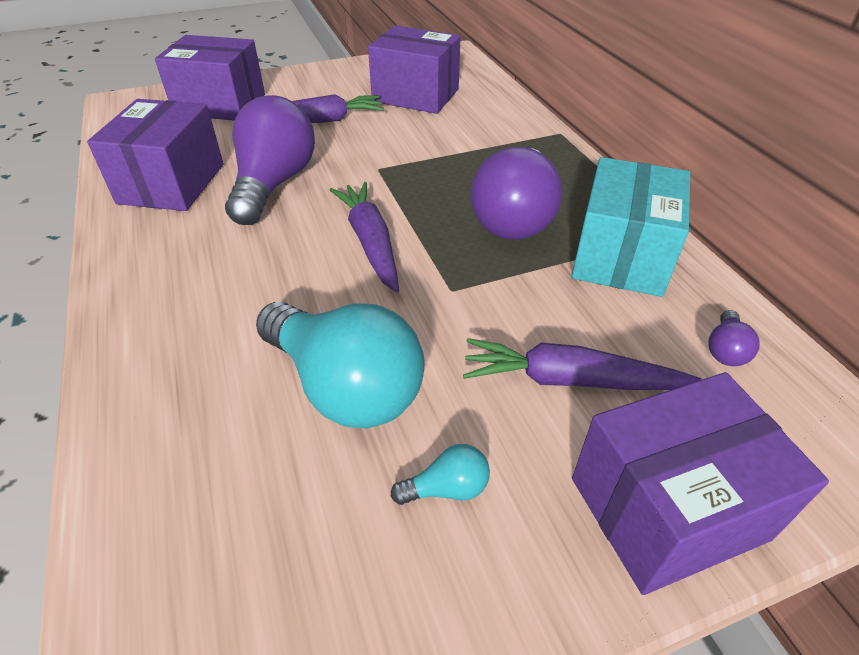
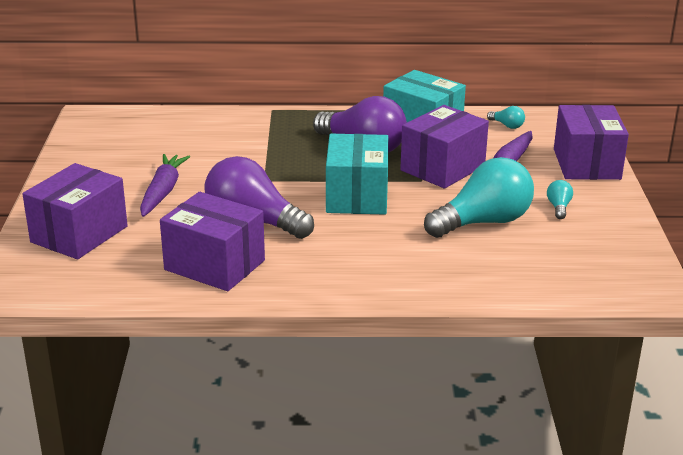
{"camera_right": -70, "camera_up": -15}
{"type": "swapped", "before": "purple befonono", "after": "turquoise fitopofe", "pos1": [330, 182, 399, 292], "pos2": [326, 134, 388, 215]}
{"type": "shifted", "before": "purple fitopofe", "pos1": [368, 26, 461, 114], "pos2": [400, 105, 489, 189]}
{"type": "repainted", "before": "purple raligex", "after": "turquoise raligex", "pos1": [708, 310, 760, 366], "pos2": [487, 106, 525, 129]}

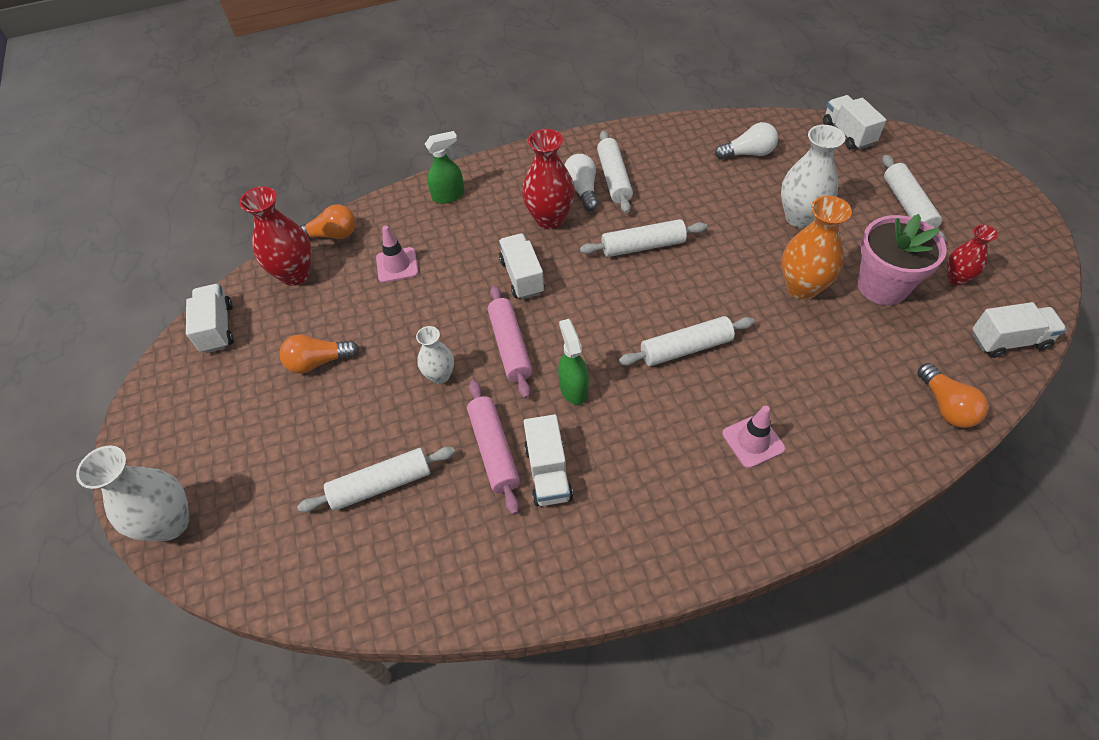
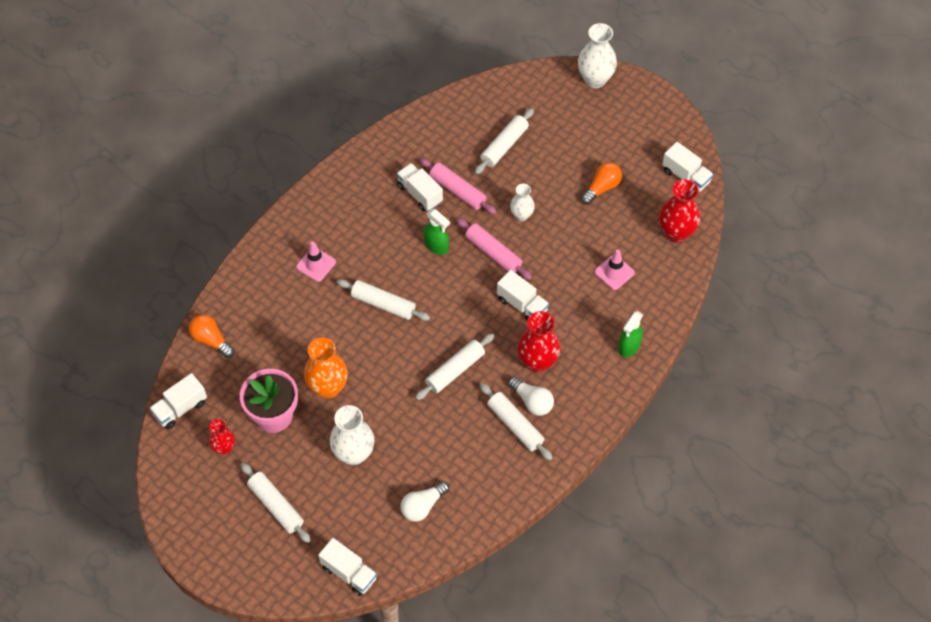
{"camera_right": 145, "camera_up": 5}
{"type": "gone", "before": "orange raligex", "pos1": [299, 204, 356, 239]}
{"type": "rotated", "before": "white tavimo", "pos1": [619, 316, 755, 366], "pos2": [337, 279, 430, 321], "turn": 75}

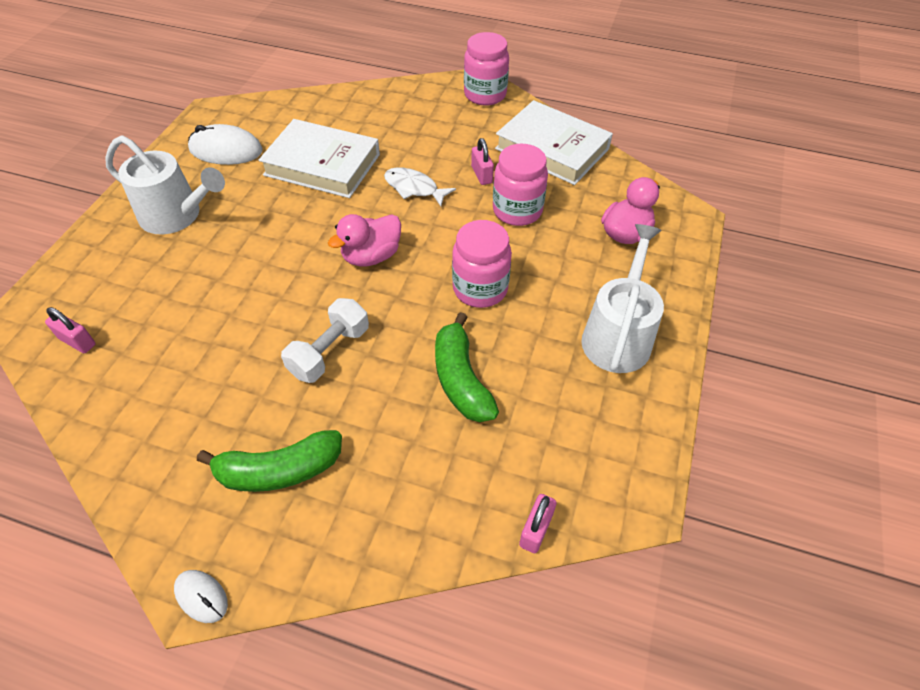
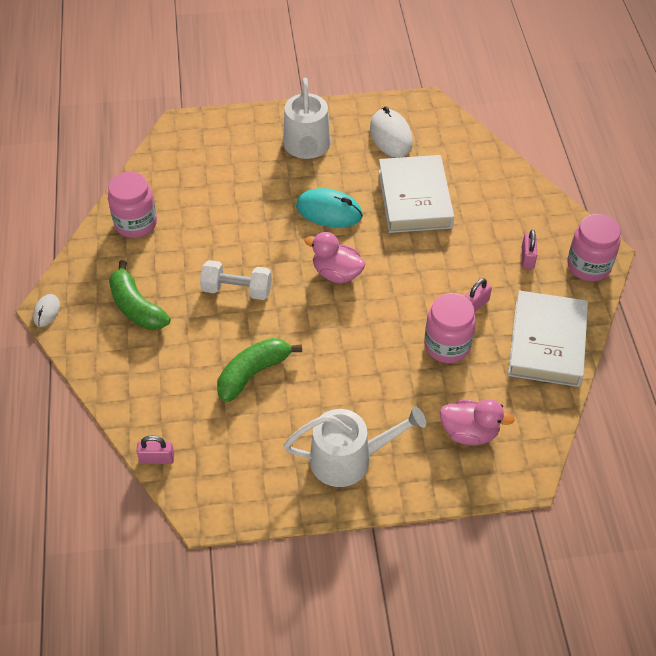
{"camera_right": 65, "camera_up": 0}
{"type": "shifted", "before": "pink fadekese", "pos1": [45, 307, 96, 353], "pos2": [522, 230, 537, 269]}
{"type": "gone", "before": "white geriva", "pos1": [384, 168, 456, 206]}
{"type": "shifted", "before": "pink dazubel", "pos1": [452, 220, 512, 308], "pos2": [108, 171, 157, 238]}
{"type": "new", "after": "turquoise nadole", "pos2": [296, 188, 363, 228]}

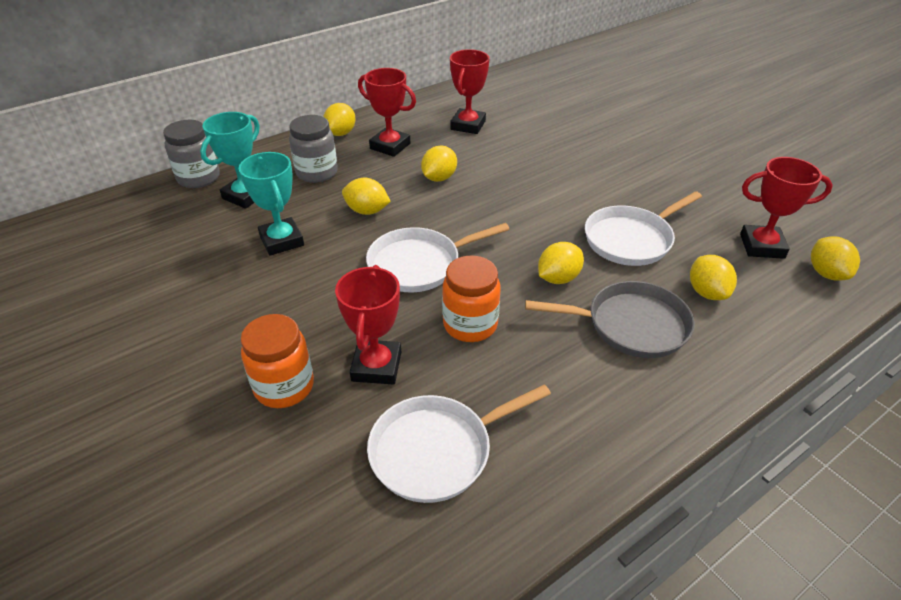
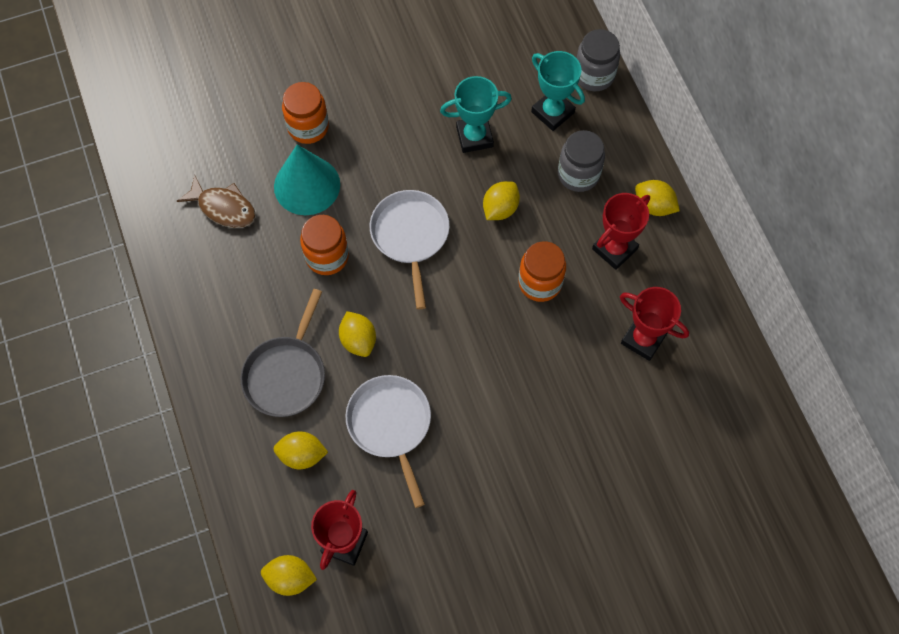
{"camera_right": 105, "camera_up": 25}
{"type": "swapped", "before": "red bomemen", "after": "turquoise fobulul", "pos1": [335, 265, 401, 385], "pos2": [274, 145, 340, 215]}
{"type": "swapped", "before": "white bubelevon", "after": "brown geriva", "pos1": [367, 384, 551, 503], "pos2": [177, 175, 256, 228]}
{"type": "swapped", "before": "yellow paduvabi", "after": "orange dazubel", "pos1": [421, 145, 457, 182], "pos2": [518, 241, 566, 302]}

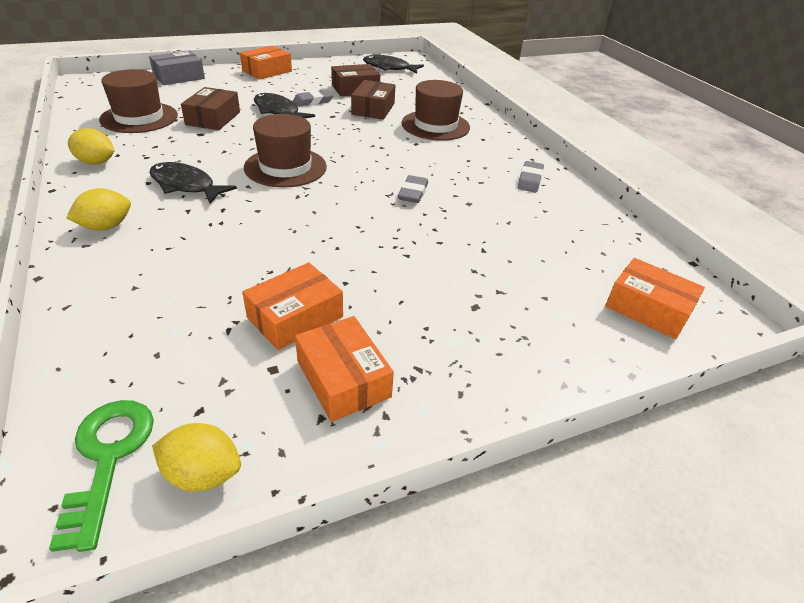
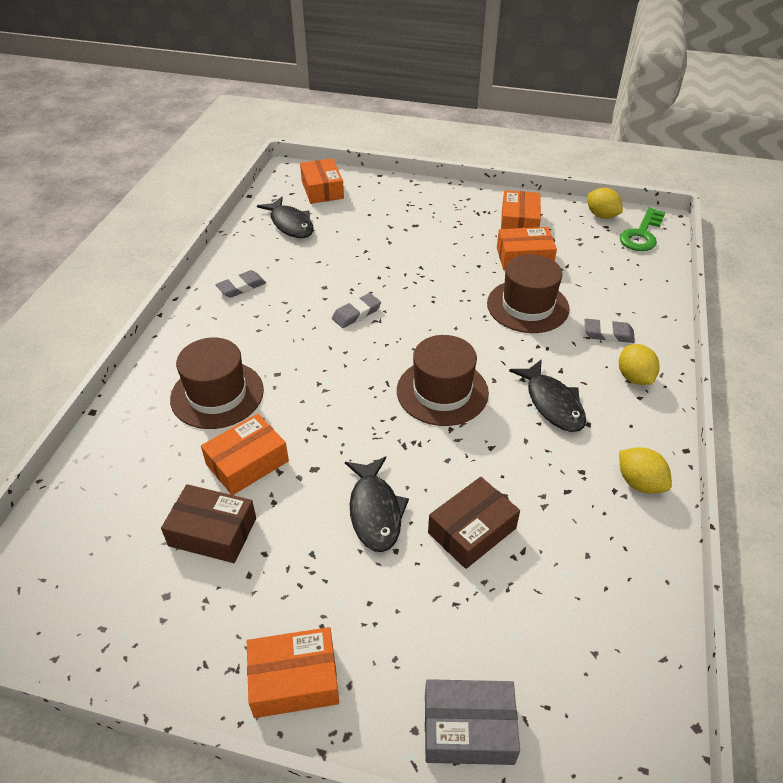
{"camera_right": -140, "camera_up": 5}
{"type": "rotated", "before": "yellow paduvabi", "pos1": [66, 188, 131, 230], "pos2": [619, 344, 660, 385], "turn": 75}
{"type": "shifted", "before": "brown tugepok", "pos1": [99, 69, 178, 133], "pos2": [487, 254, 570, 333]}
{"type": "shifted", "before": "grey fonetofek", "pos1": [293, 90, 334, 107], "pos2": [585, 319, 635, 343]}
{"type": "repainted", "before": "brown fitopofe", "after": "orange fitopofe", "pos1": [351, 80, 395, 120], "pos2": [201, 414, 289, 495]}
{"type": "shifted", "before": "black geriva", "pos1": [363, 55, 424, 74], "pos2": [257, 197, 314, 238]}

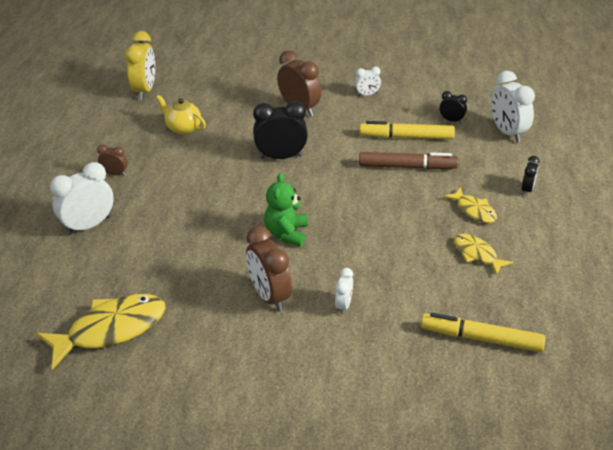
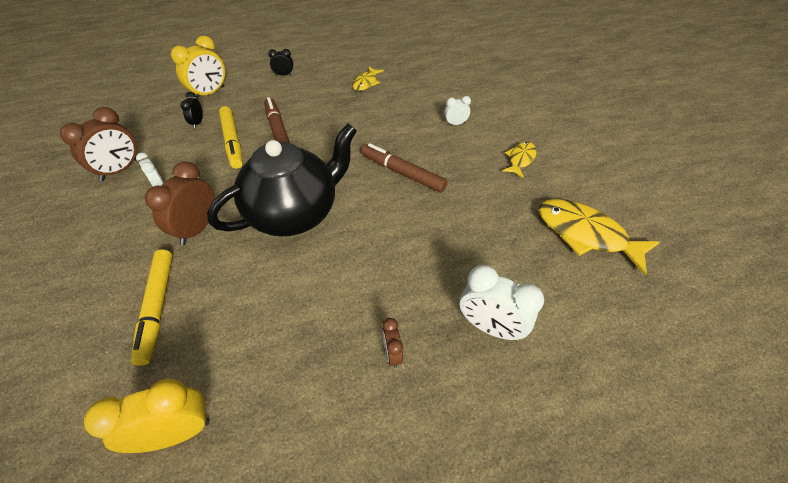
{"camera_right": -115, "camera_up": 10}
{"type": "gone", "before": "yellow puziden", "pos1": [156, 95, 206, 134]}
{"type": "shifted", "before": "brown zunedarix", "pos1": [246, 226, 292, 312], "pos2": [60, 107, 137, 181]}
{"type": "swapped", "before": "black zunedarix", "after": "black puziden", "pos1": [253, 101, 308, 159], "pos2": [207, 123, 357, 237]}
{"type": "swapped", "before": "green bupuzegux", "after": "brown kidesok", "pos1": [264, 173, 308, 246], "pos2": [361, 143, 447, 193]}
{"type": "shifted", "before": "yellow kidesok", "pos1": [421, 313, 546, 352], "pos2": [131, 249, 173, 366]}
{"type": "shifted", "before": "yellow geriva", "pos1": [444, 187, 497, 223], "pos2": [502, 141, 536, 178]}
{"type": "repainted", "before": "white zunedarix", "after": "yellow zunedarix", "pos1": [491, 71, 535, 142], "pos2": [171, 36, 225, 99]}

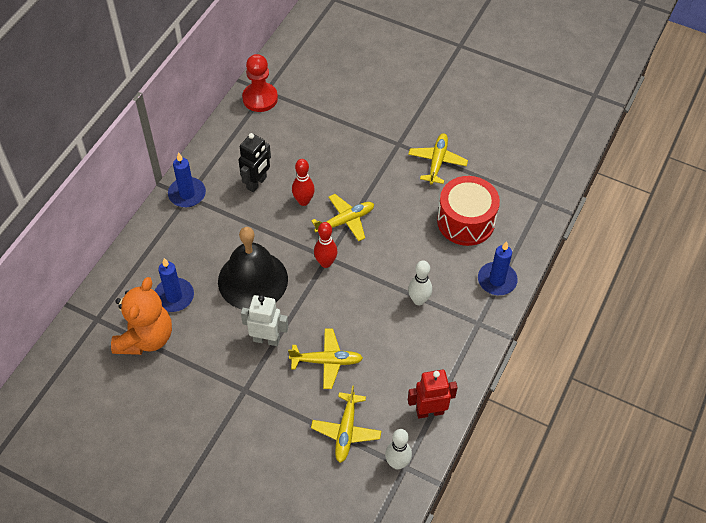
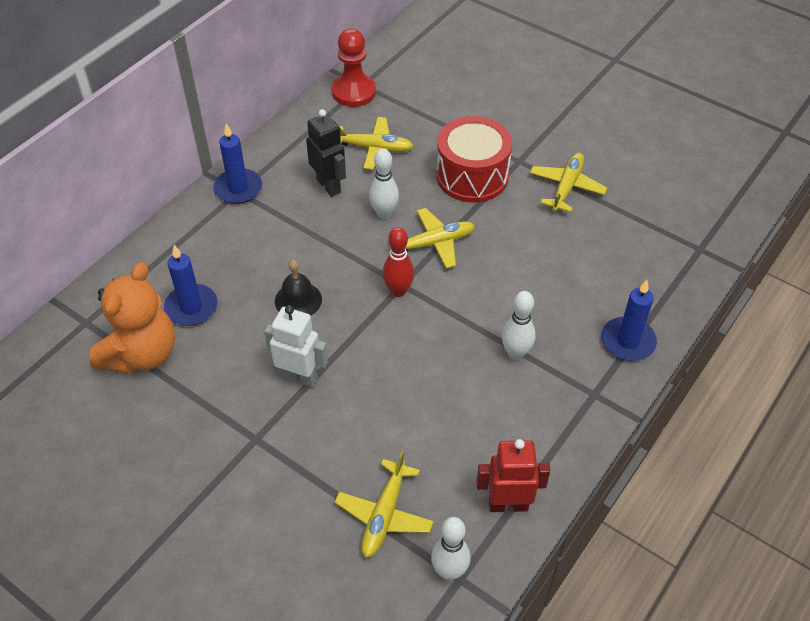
{"camera_right": 10, "camera_up": -5}
{"type": "scaled", "before": "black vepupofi", "pos1": [218, 227, 288, 309], "pos2": [275, 260, 322, 316], "scale": 0.5}
{"type": "rotated", "before": "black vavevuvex", "pos1": [239, 133, 271, 192], "pos2": [306, 109, 346, 197], "turn": -75}
{"type": "shifted", "before": "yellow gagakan", "pos1": [288, 328, 363, 389], "pos2": [337, 117, 414, 170]}
{"type": "repainted", "before": "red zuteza", "after": "white zuteza", "pos1": [292, 159, 315, 206], "pos2": [369, 149, 399, 219]}
{"type": "shifted", "before": "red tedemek", "pos1": [437, 176, 500, 246], "pos2": [436, 116, 513, 203]}

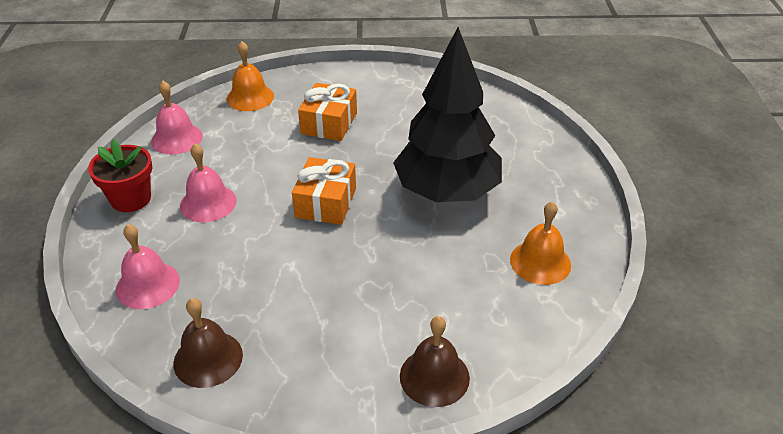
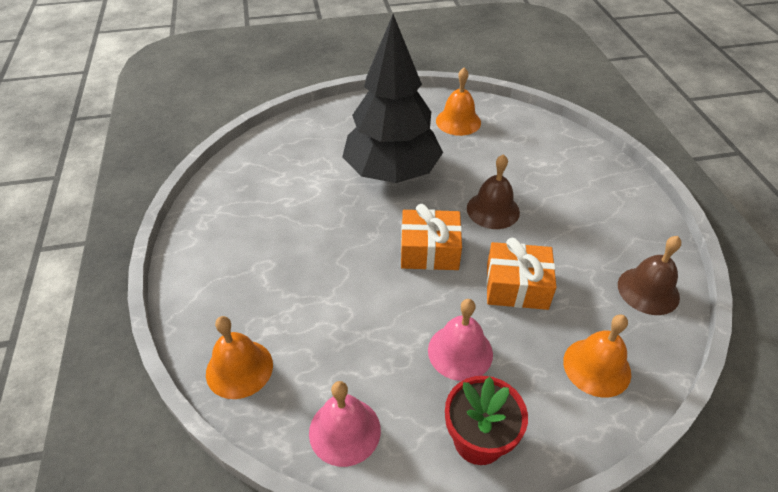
{"camera_right": -100, "camera_up": 5}
{"type": "repainted", "before": "pink vepupofi", "after": "orange vepupofi", "pos1": [116, 224, 180, 309], "pos2": [563, 315, 631, 398]}
{"type": "shifted", "before": "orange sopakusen", "pos1": [298, 83, 357, 141], "pos2": [486, 238, 557, 310]}
{"type": "shifted", "before": "brown vepupofi", "pos1": [400, 316, 470, 407], "pos2": [467, 154, 520, 229]}

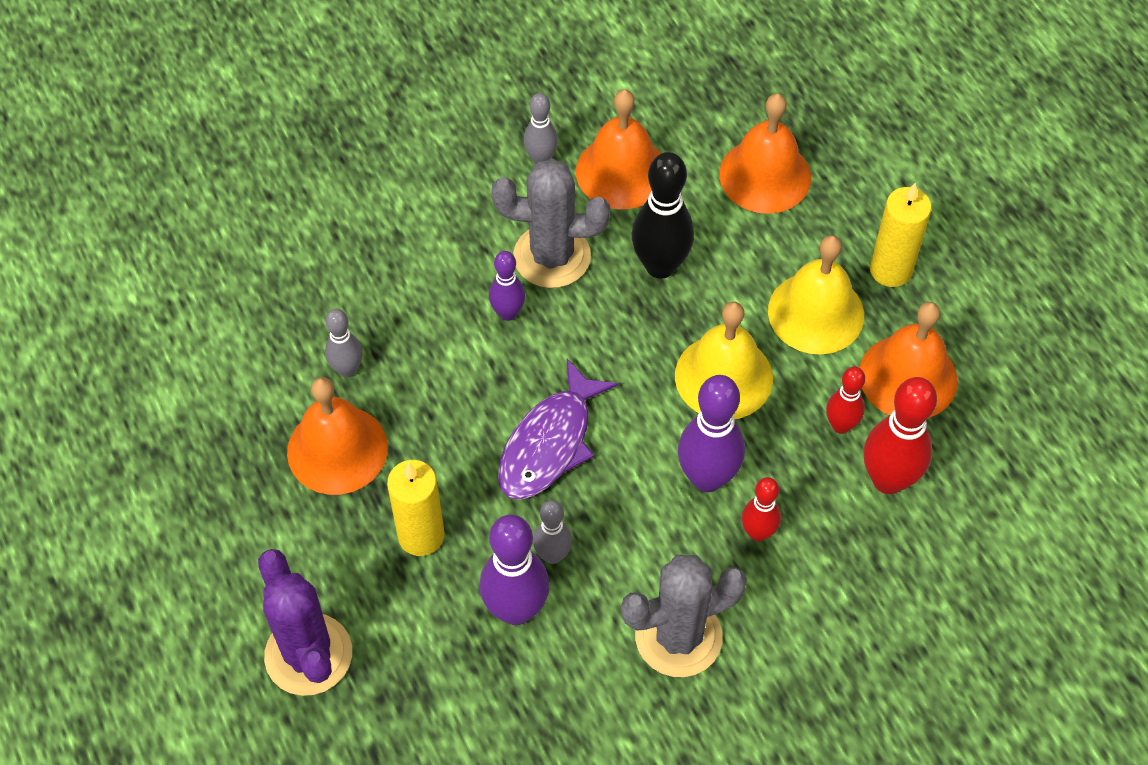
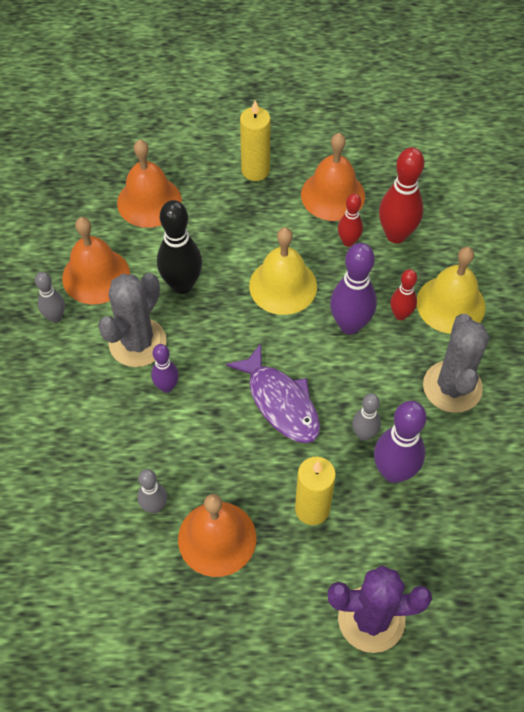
{"camera_right": -65, "camera_up": 0}
{"type": "shifted", "before": "yellow vepupofi", "pos1": [768, 235, 864, 354], "pos2": [417, 247, 486, 334]}

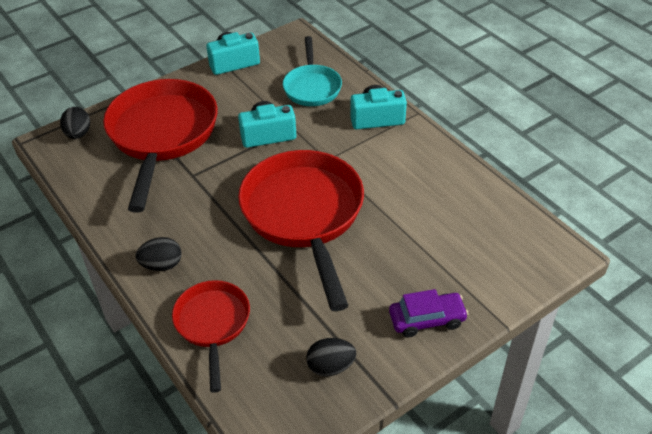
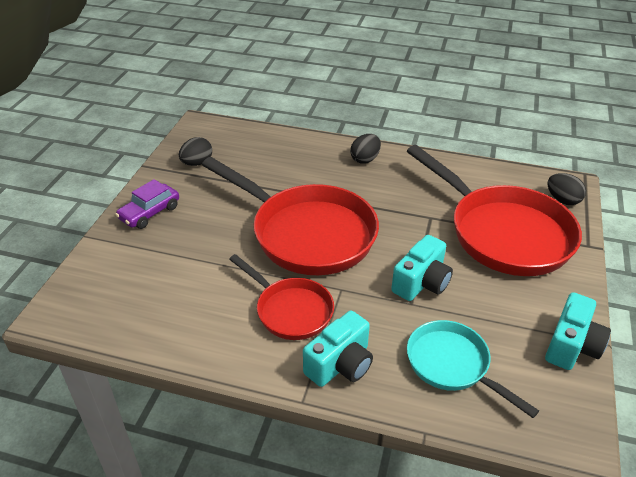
{"camera_right": 140, "camera_up": -5}
{"type": "shifted", "before": "red bubelevon", "pos1": [172, 280, 250, 393], "pos2": [229, 254, 334, 340]}

